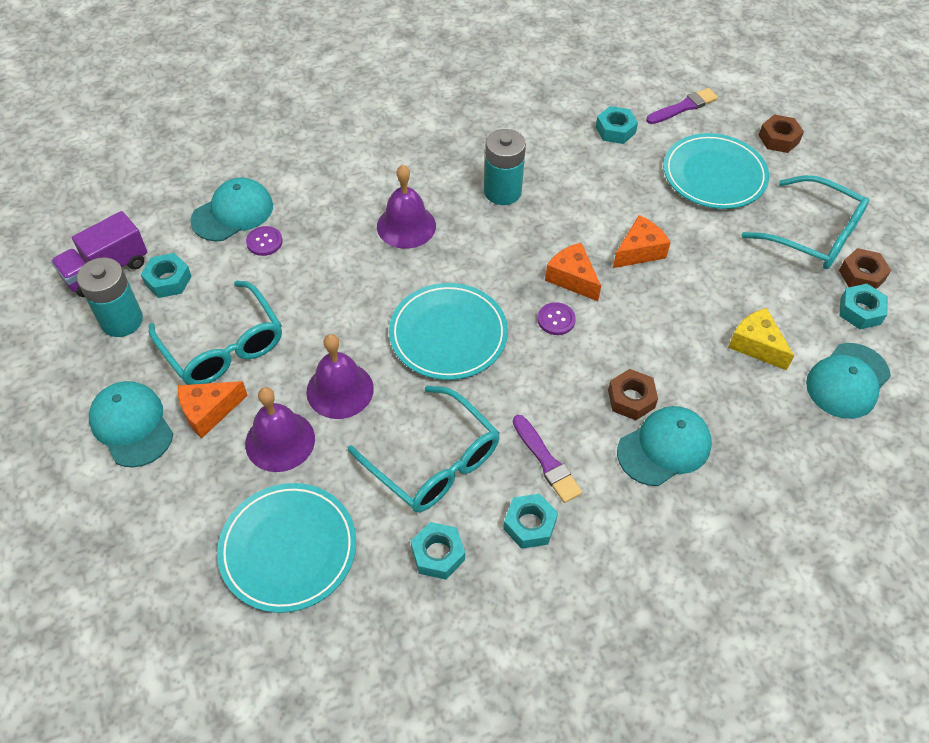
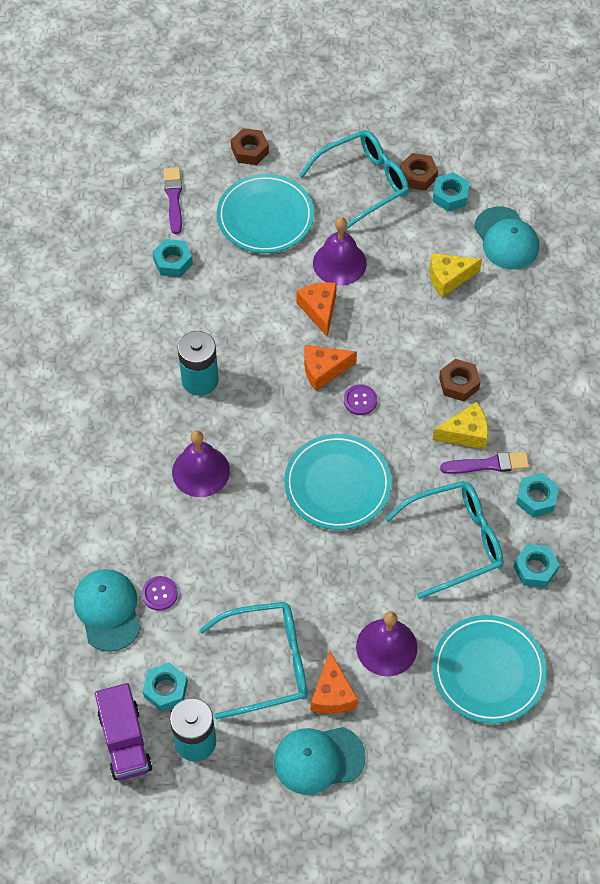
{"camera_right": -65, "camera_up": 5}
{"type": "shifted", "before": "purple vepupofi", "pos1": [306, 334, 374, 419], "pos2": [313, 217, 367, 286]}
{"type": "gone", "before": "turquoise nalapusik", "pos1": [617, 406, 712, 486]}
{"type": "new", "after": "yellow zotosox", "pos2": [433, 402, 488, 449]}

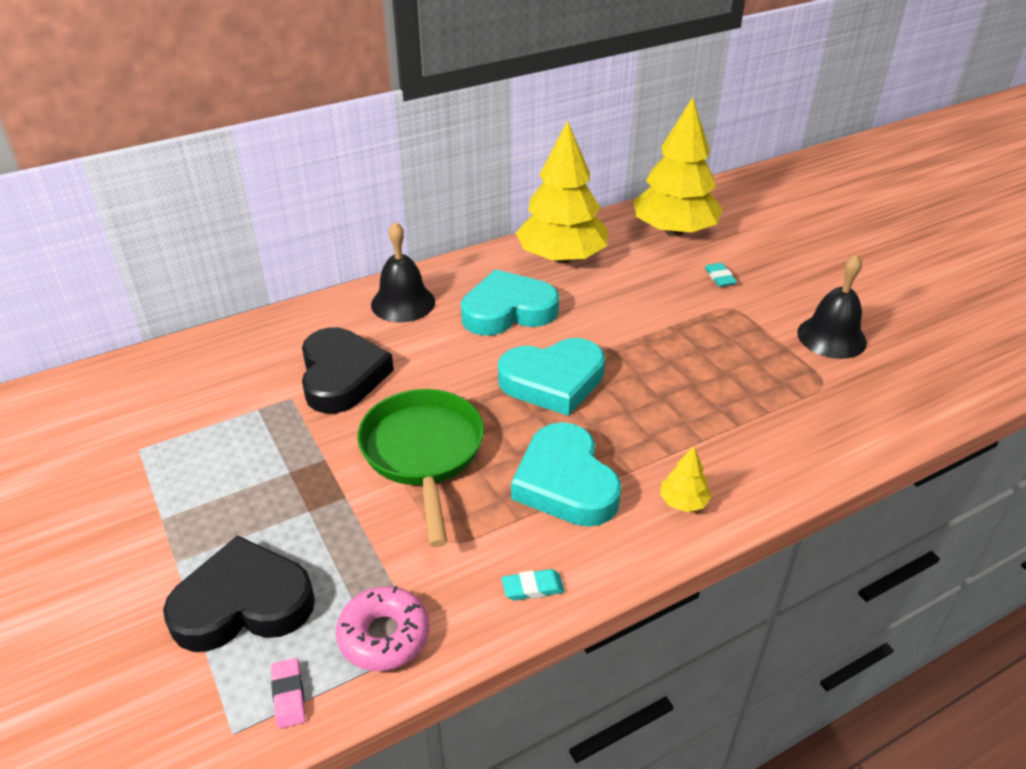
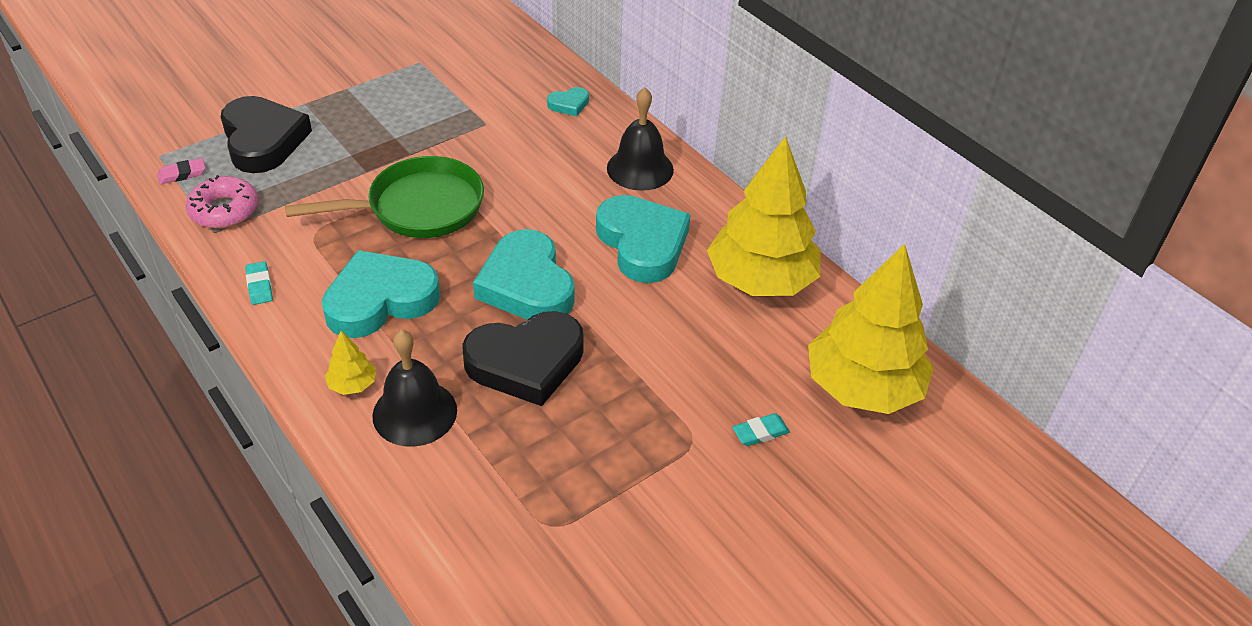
{"camera_right": 80, "camera_up": 5}
{"type": "shifted", "before": "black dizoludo", "pos1": [302, 327, 394, 413], "pos2": [462, 311, 584, 406]}
{"type": "shifted", "before": "black vepupofi", "pos1": [797, 254, 867, 359], "pos2": [372, 330, 457, 447]}
{"type": "new", "after": "turquoise dizoludo", "pos2": [547, 87, 589, 116]}

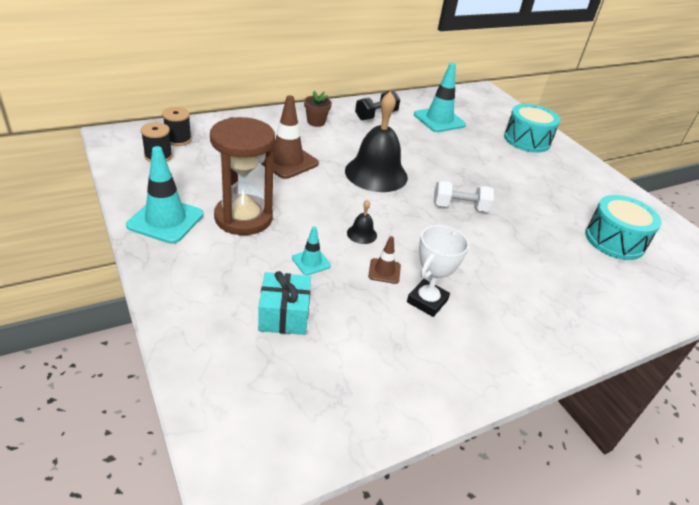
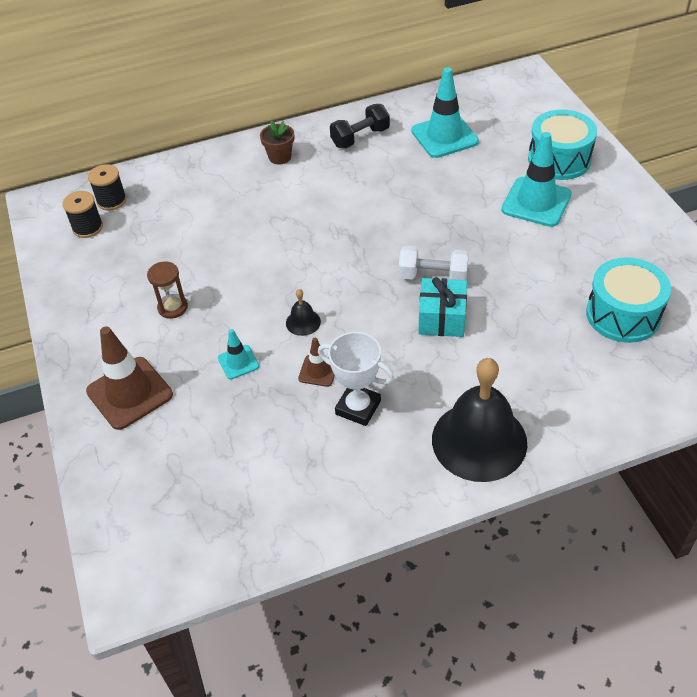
{"camera_right": 15, "camera_up": 10}
{"type": "shifted", "before": "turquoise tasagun", "pos1": [126, 146, 204, 244], "pos2": [501, 132, 572, 227]}
{"type": "scaled", "before": "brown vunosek", "pos1": [210, 117, 275, 235], "pos2": [147, 261, 188, 319], "scale": 0.47}
{"type": "shifted", "before": "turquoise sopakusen", "pos1": [258, 271, 311, 335], "pos2": [419, 277, 467, 337]}
{"type": "shifted", "before": "brown tasagun", "pos1": [262, 95, 319, 179], "pos2": [86, 326, 173, 430]}
{"type": "shifted", "before": "black vepupofi", "pos1": [345, 91, 408, 192], "pos2": [432, 358, 527, 482]}
{"type": "rotated", "before": "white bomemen", "pos1": [407, 225, 469, 317], "pos2": [318, 332, 394, 426], "turn": 75}

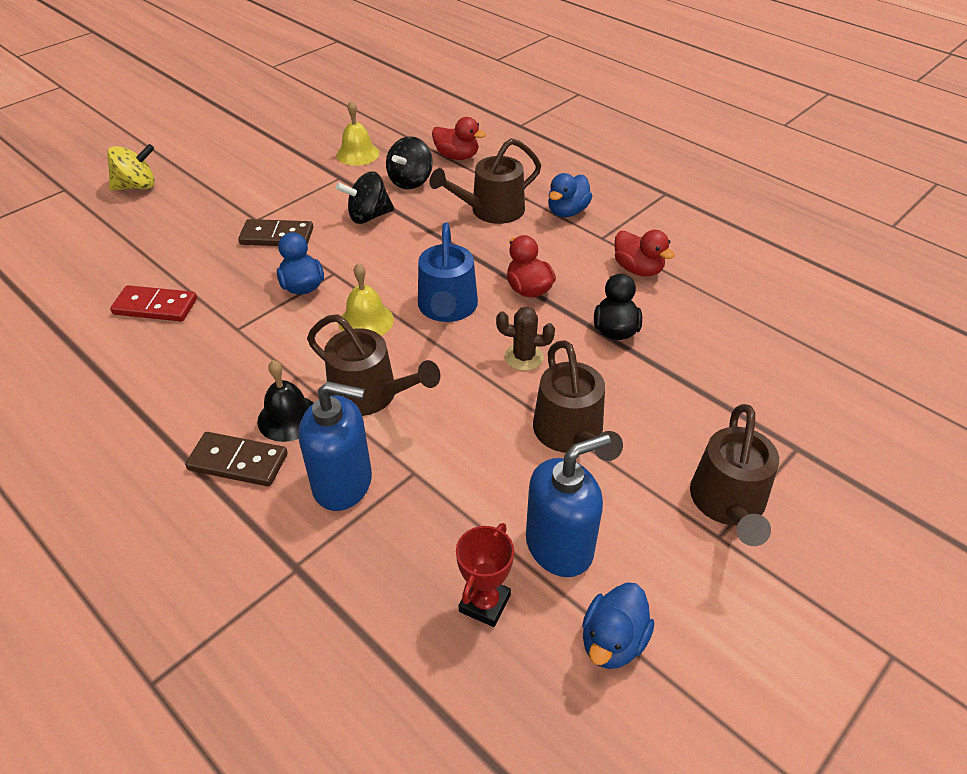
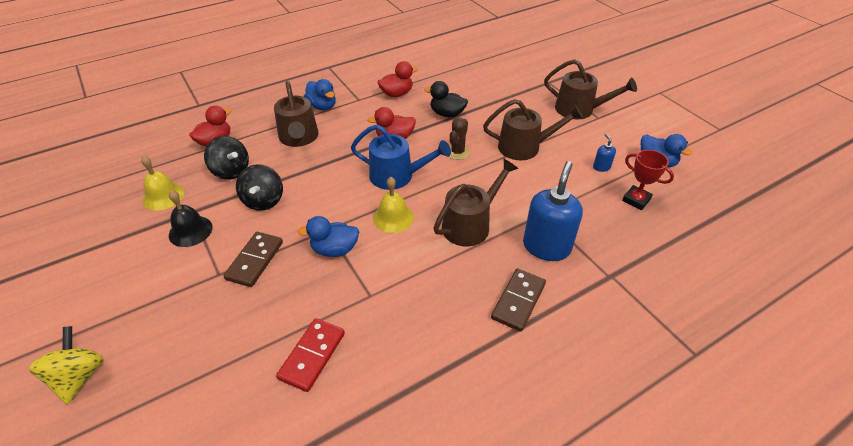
{"camera_right": -75, "camera_up": 0}
{"type": "shifted", "before": "black vepupofi", "pos1": [257, 360, 313, 442], "pos2": [169, 190, 212, 247]}
{"type": "scaled", "before": "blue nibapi", "pos1": [526, 434, 611, 577], "pos2": [593, 134, 616, 172], "scale": 0.44}

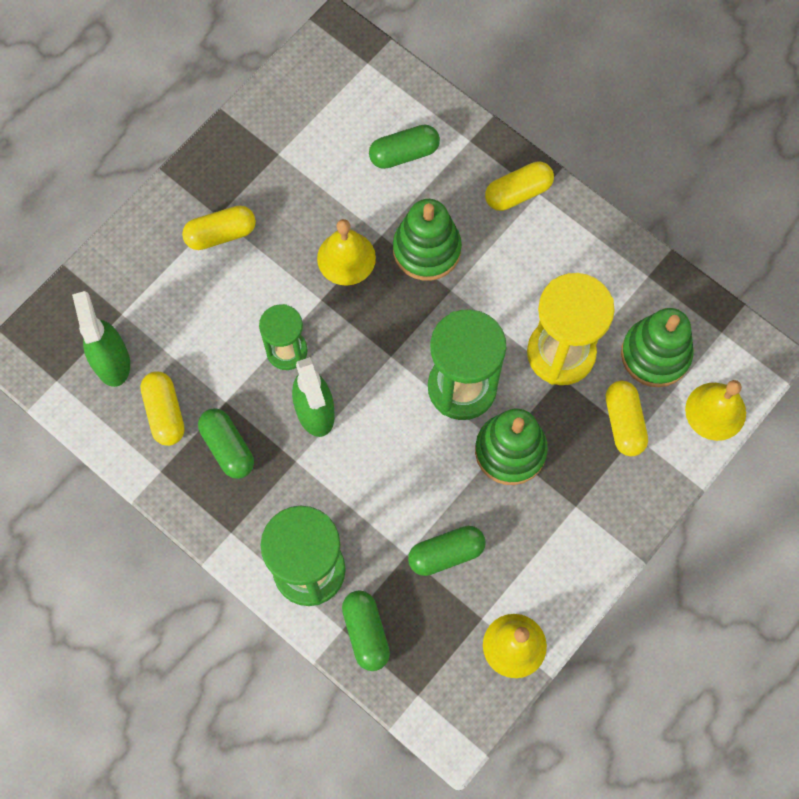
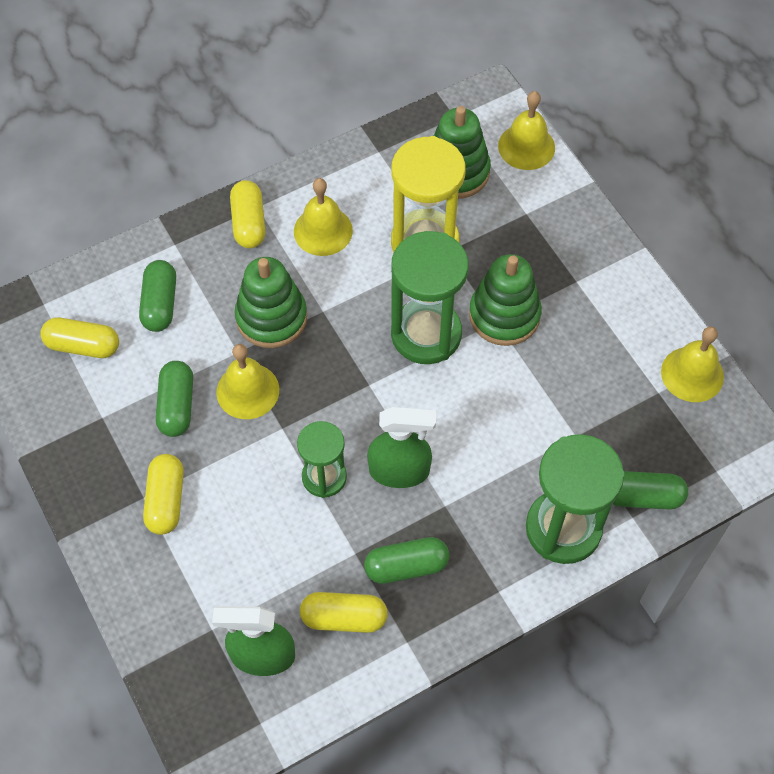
{"camera_right": -70, "camera_up": -10}
{"type": "shifted", "before": "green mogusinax", "pos1": [408, 526, 486, 576], "pos2": [156, 361, 193, 437]}
{"type": "shifted", "before": "yellow mogusinax", "pos1": [606, 381, 648, 456], "pos2": [41, 317, 119, 358]}
{"type": "new", "after": "yellow vepupofi", "pos2": [294, 178, 353, 256]}

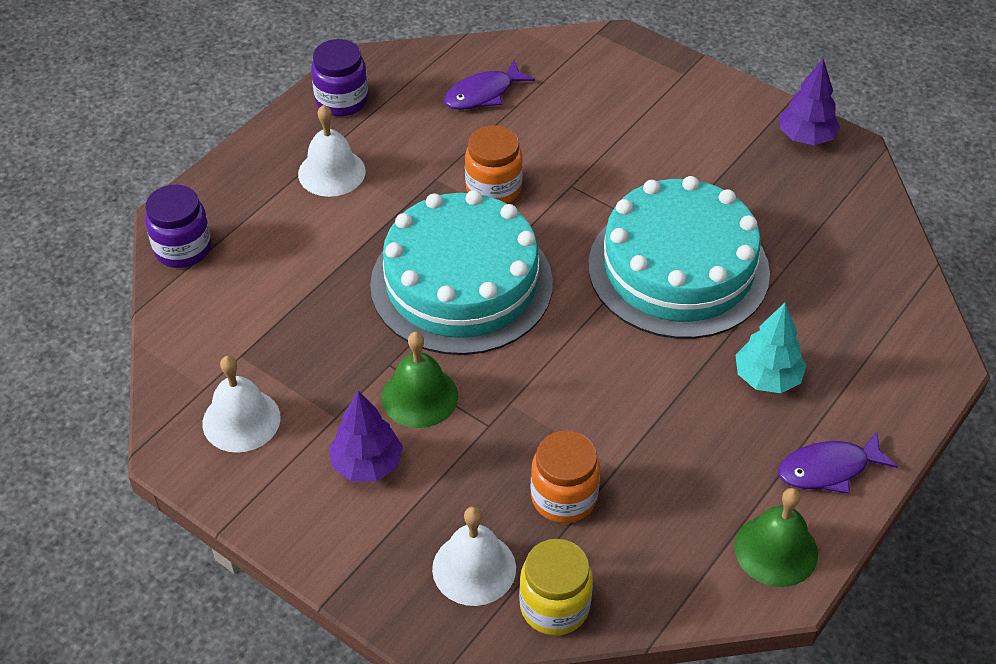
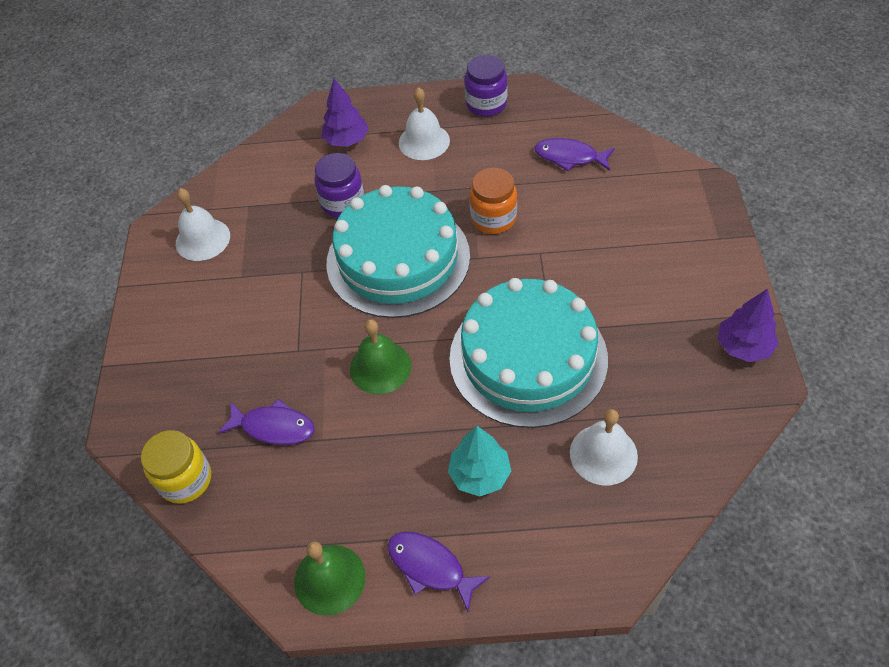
{"camera_right": 55, "camera_up": 5}
{"type": "shifted", "before": "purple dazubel", "pos1": [145, 185, 212, 268], "pos2": [315, 153, 364, 218]}
{"type": "shifted", "before": "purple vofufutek", "pos1": [329, 391, 403, 482], "pos2": [321, 79, 368, 147]}
{"type": "shifted", "before": "green vepupofi", "pos1": [381, 332, 458, 428], "pos2": [350, 319, 412, 394]}
{"type": "shifted", "before": "white vepupofi", "pos1": [432, 507, 516, 606], "pos2": [570, 409, 638, 485]}
{"type": "swapped", "before": "orange dazubel", "after": "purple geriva", "pos1": [531, 430, 600, 523], "pos2": [218, 398, 315, 445]}

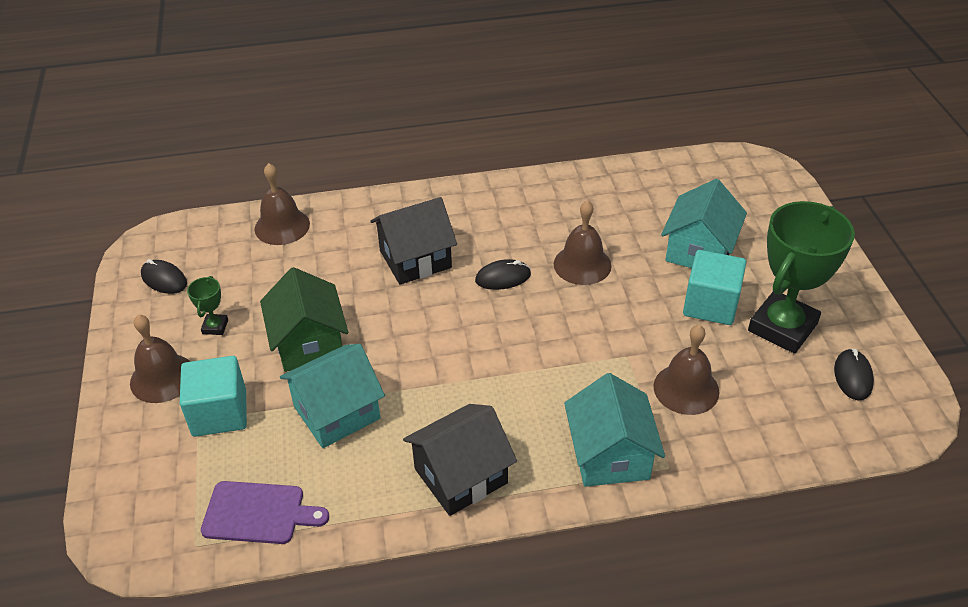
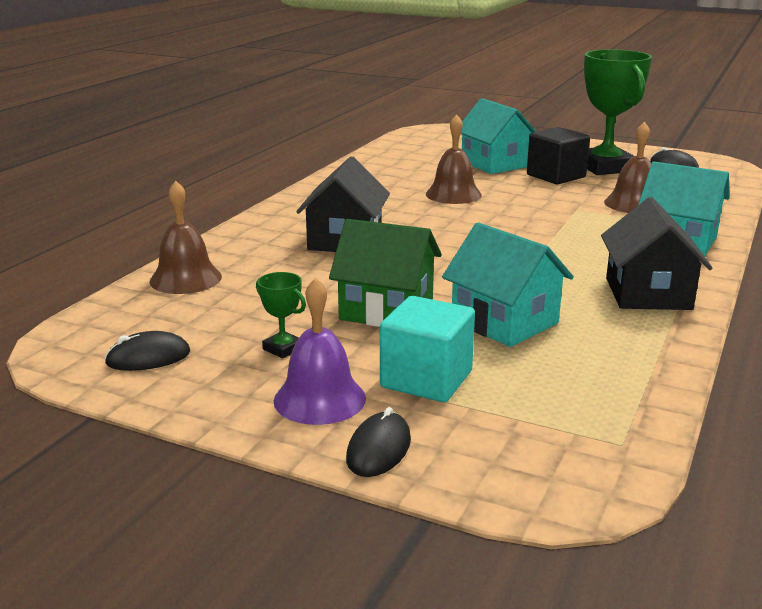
{"camera_right": -55, "camera_up": -20}
{"type": "repainted", "before": "brown vepupofi", "after": "purple vepupofi", "pos1": [130, 314, 190, 403], "pos2": [274, 278, 366, 425]}
{"type": "gone", "before": "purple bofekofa", "pos1": [201, 481, 329, 544]}
{"type": "rotated", "before": "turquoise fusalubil", "pos1": [280, 344, 385, 448], "pos2": [442, 222, 574, 347], "turn": -45}
{"type": "shifted", "before": "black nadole", "pos1": [475, 259, 531, 290], "pos2": [346, 407, 411, 477]}
{"type": "repainted", "before": "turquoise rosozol", "after": "black rosozol", "pos1": [683, 250, 746, 325], "pos2": [527, 127, 590, 184]}

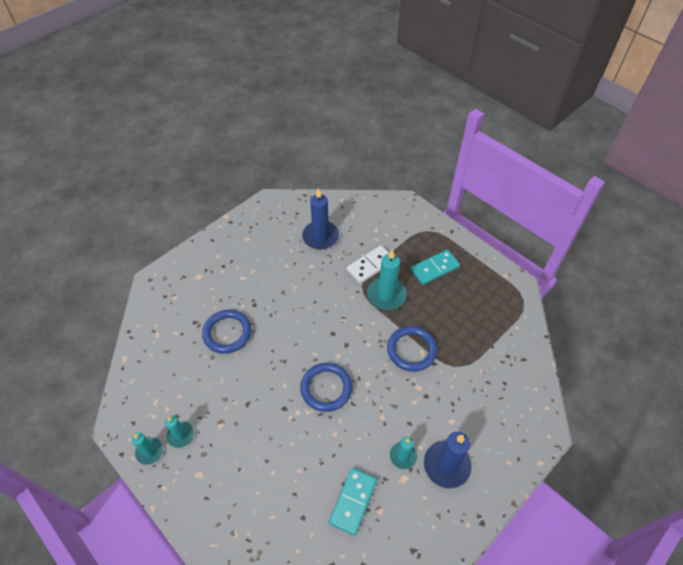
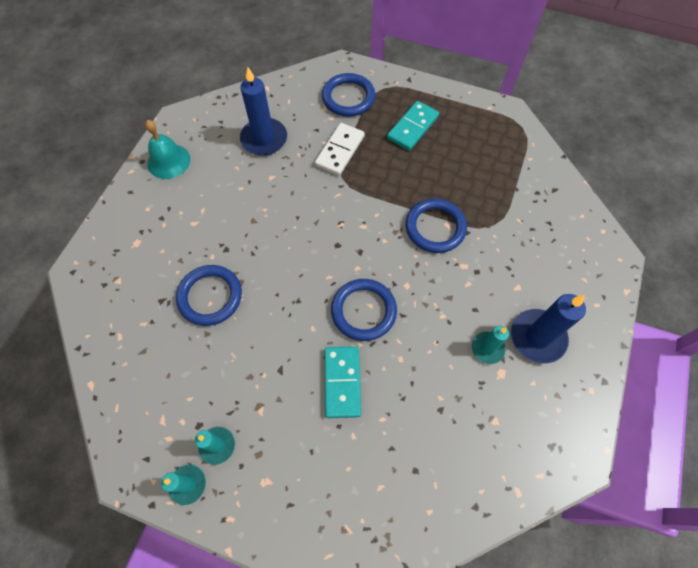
{"camera_right": -25, "camera_up": 10}
{"type": "shifted", "before": "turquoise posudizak", "pos1": [329, 468, 377, 535], "pos2": [324, 346, 361, 418]}
{"type": "gone", "before": "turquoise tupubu", "pos1": [367, 249, 407, 310]}
{"type": "new", "after": "turquoise vepupofi", "pos2": [145, 120, 190, 179]}
{"type": "new", "after": "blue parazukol", "pos2": [322, 73, 375, 117]}

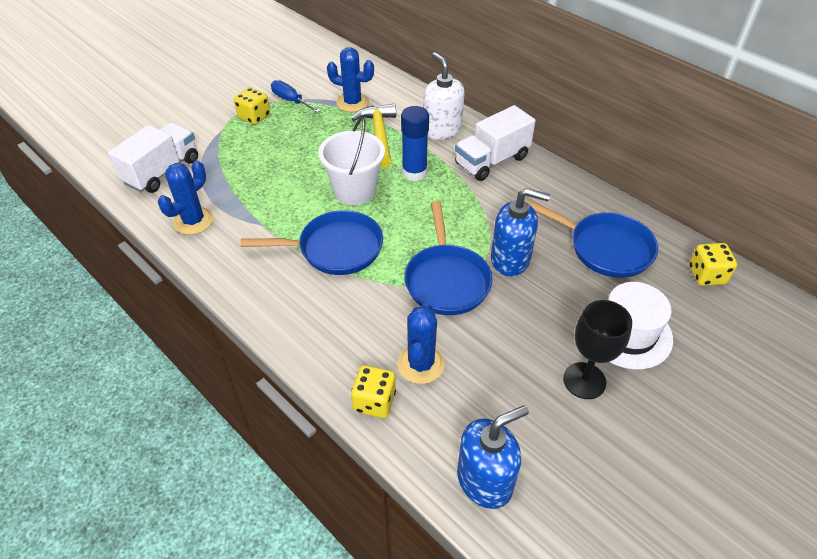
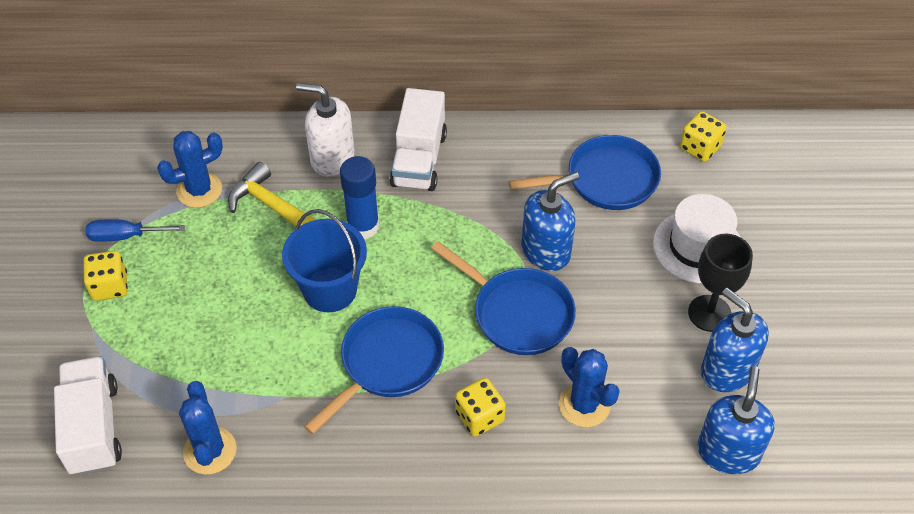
{"camera_right": -45, "camera_up": 5}
{"type": "repainted", "before": "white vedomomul", "after": "blue vedomomul", "pos1": [318, 117, 385, 205], "pos2": [282, 209, 367, 312]}
{"type": "shifted", "before": "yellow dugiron", "pos1": [351, 365, 396, 418], "pos2": [455, 378, 506, 437]}
{"type": "new", "after": "blue nibapi", "pos2": [701, 288, 769, 392]}

